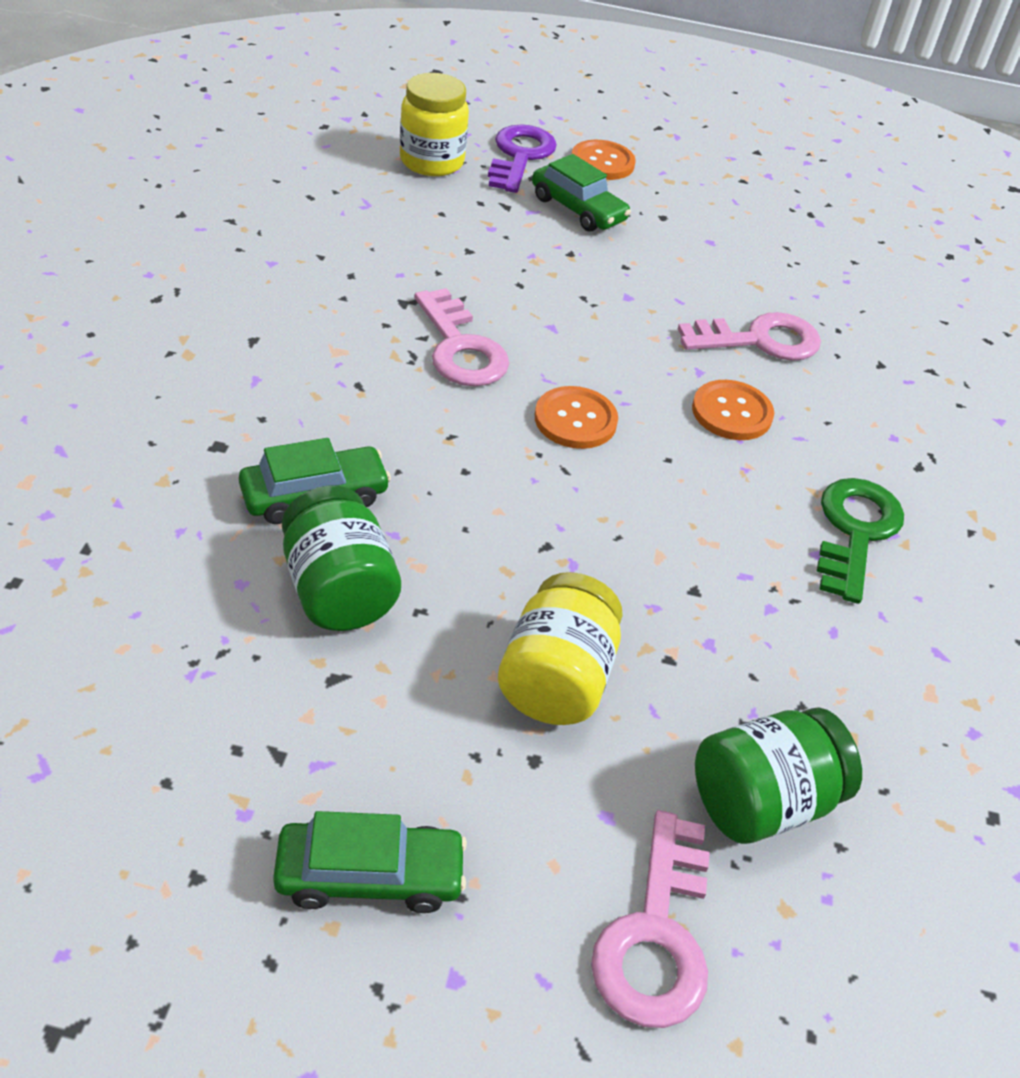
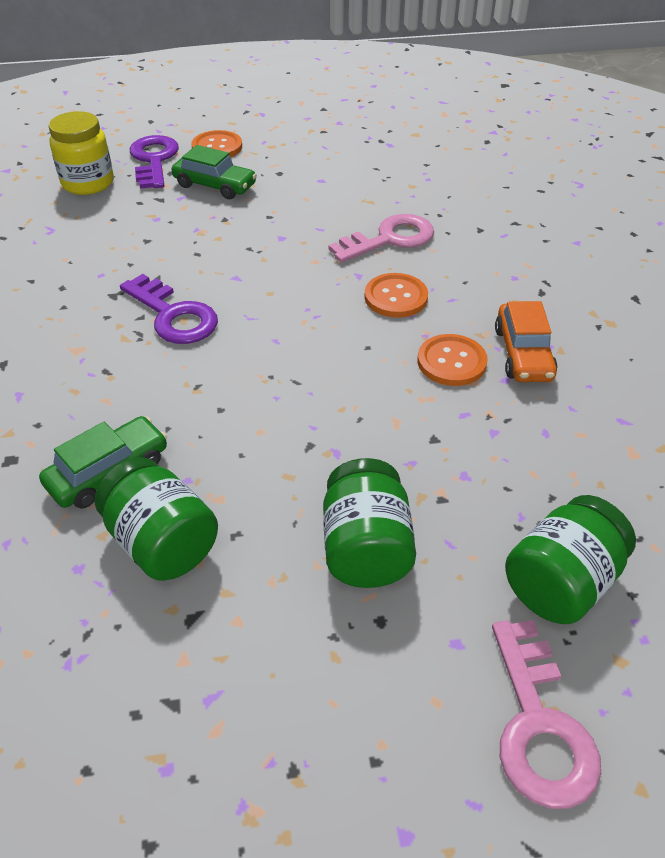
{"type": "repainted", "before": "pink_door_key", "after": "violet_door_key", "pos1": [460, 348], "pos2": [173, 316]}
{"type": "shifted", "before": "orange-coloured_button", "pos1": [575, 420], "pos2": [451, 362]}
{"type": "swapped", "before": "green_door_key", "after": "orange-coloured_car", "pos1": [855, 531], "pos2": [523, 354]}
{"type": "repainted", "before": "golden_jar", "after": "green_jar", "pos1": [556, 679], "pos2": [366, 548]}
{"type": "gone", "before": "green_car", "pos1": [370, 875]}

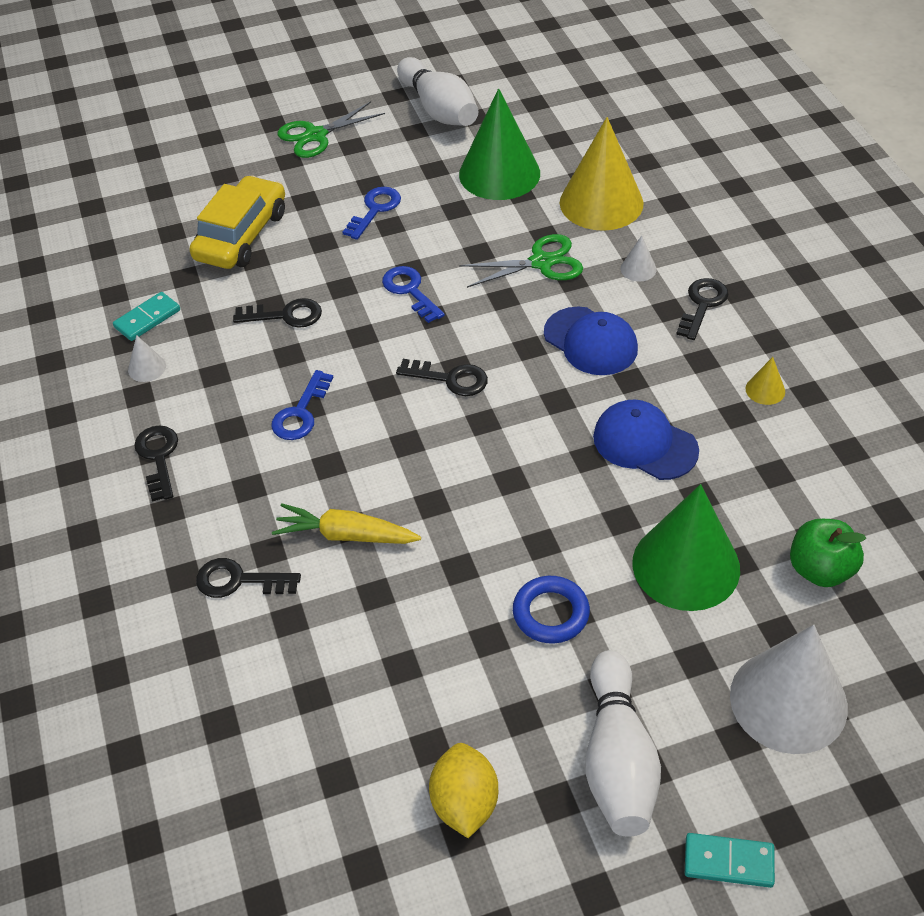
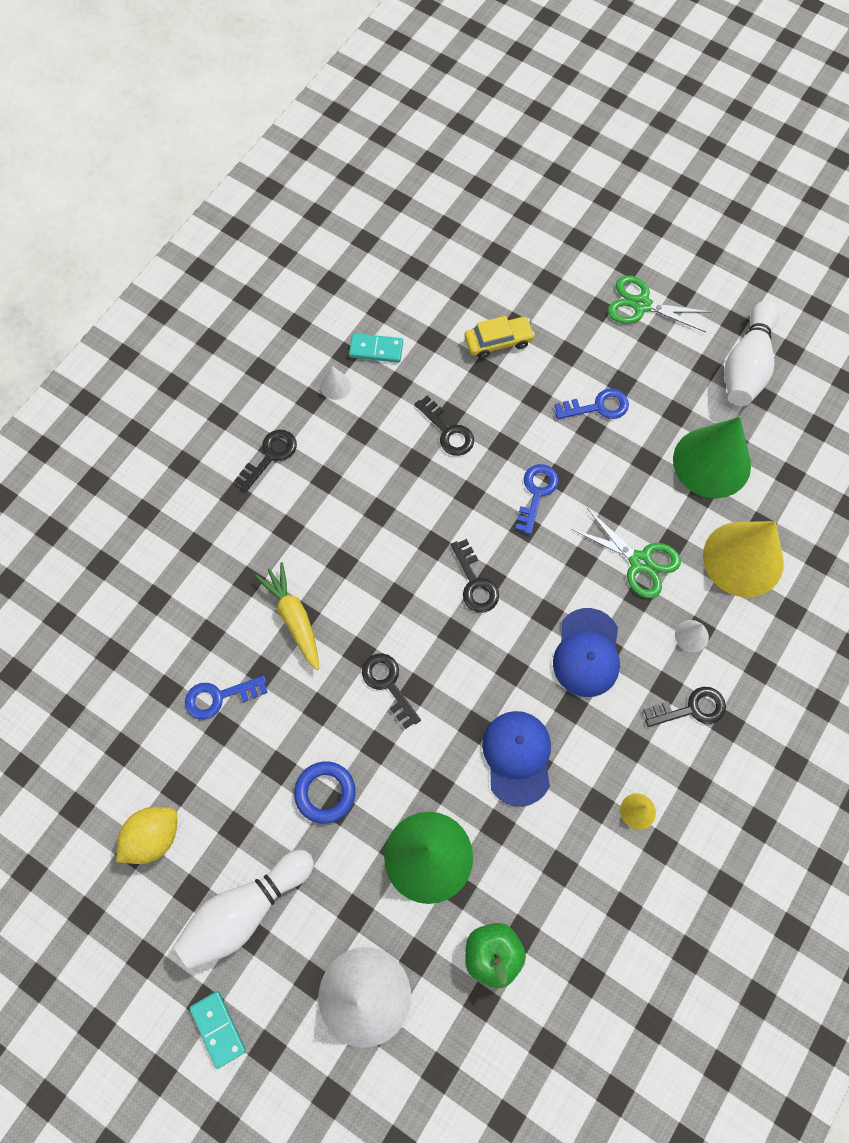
{"type": "scaled", "before": "golden_car", "pos1": [241, 235], "pos2": [498, 341], "scale": 0.62}
{"type": "shifted", "before": "royal_blue_door_key", "pos1": [301, 413], "pos2": [219, 697]}
{"type": "shifted", "before": "black_door_key", "pos1": [239, 581], "pos2": [388, 684]}

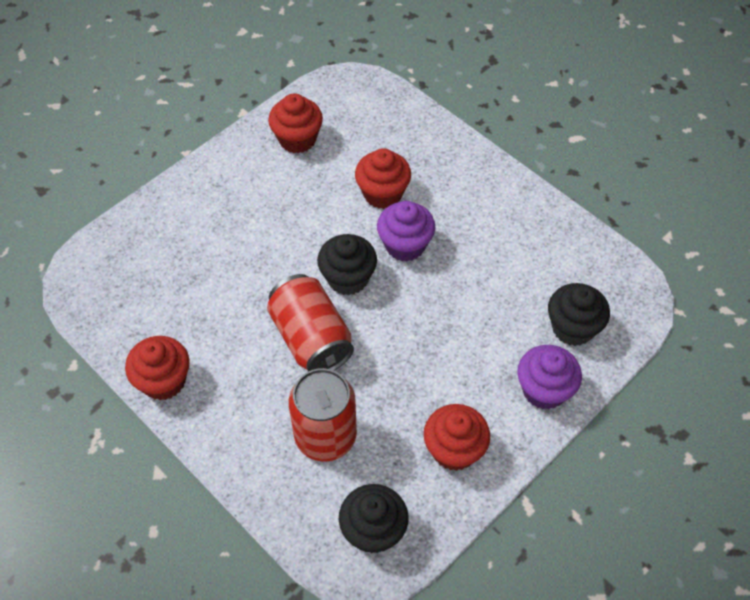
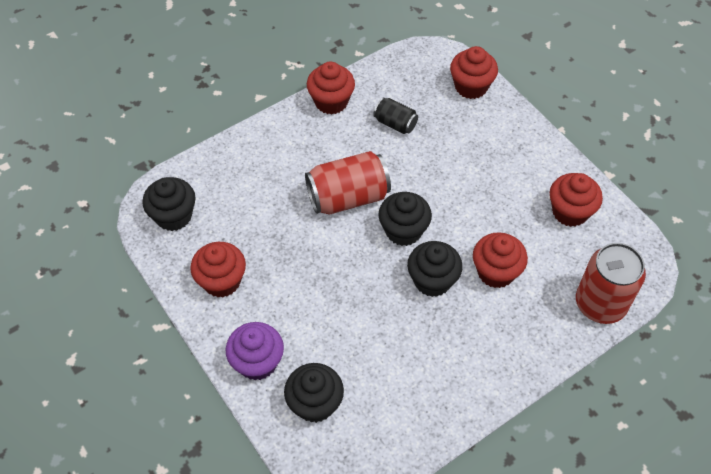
{"type": "repainted", "before": "violet_muffin", "after": "black_muffin", "pos1": [405, 245], "pos2": [432, 280]}
{"type": "shifted", "before": "crimson_can", "pos1": [325, 436], "pos2": [600, 304]}
{"type": "new", "after": "crimson_muffin", "pos2": [471, 86]}
{"type": "new", "after": "black_can", "pos2": [395, 123]}

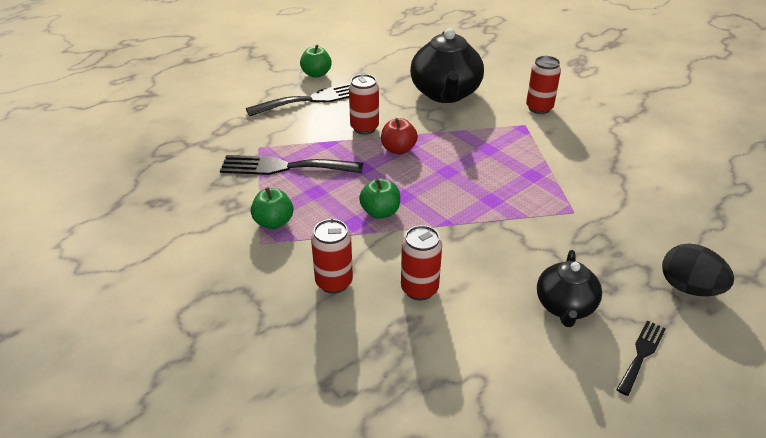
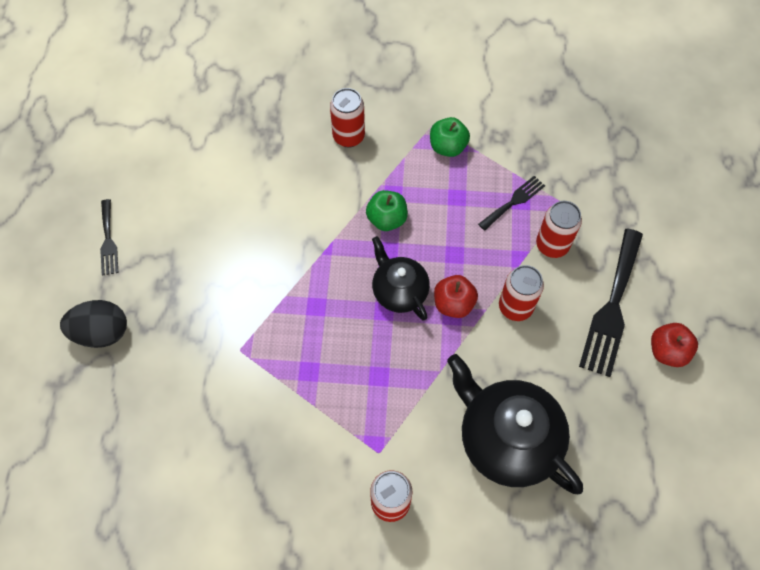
{"type": "repainted", "before": "green_apple_fruit", "after": "crimson_apple_fruit", "pos1": [316, 74], "pos2": [667, 351]}
{"type": "scaled", "before": "black_fork", "pos1": [284, 167], "pos2": [514, 201], "scale": 0.54}
{"type": "shifted", "before": "crimson_can", "pos1": [419, 289], "pos2": [552, 245]}
{"type": "shifted", "before": "black_china_teapot", "pos1": [565, 306], "pos2": [399, 291]}

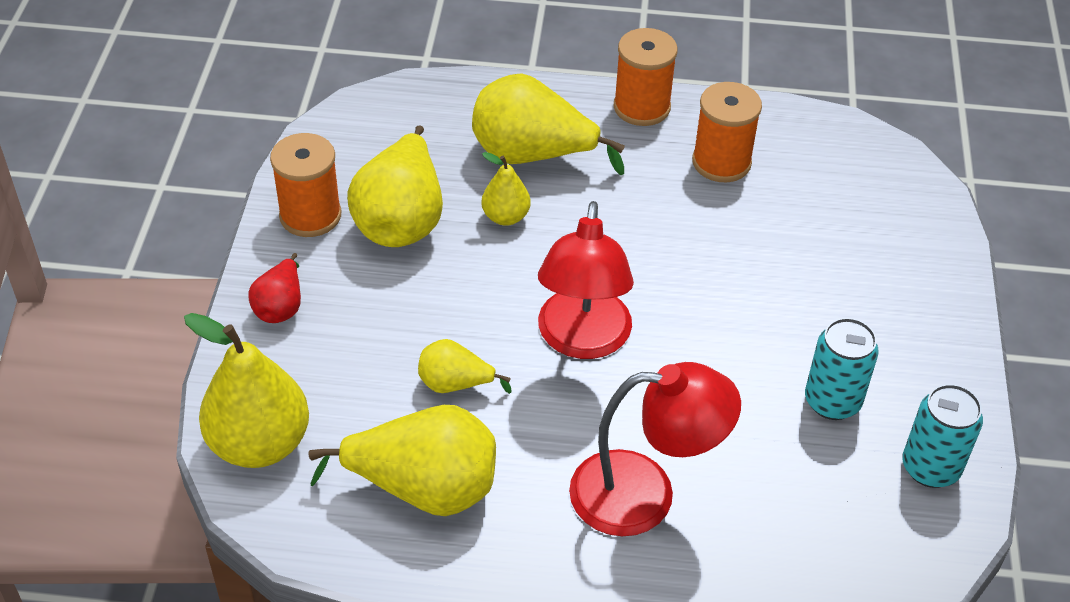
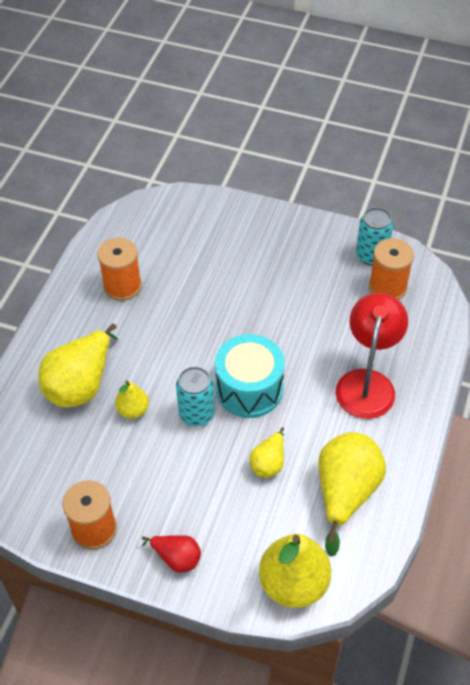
{"type": "shifted", "before": "orange-coloured_reel_of_thread", "pos1": [641, 107], "pos2": [387, 287]}
{"type": "gone", "before": "golden_toy_pear", "pos1": [401, 220]}
{"type": "swapped", "before": "crimson_desk_lamp", "after": "aqua_toy_drum", "pos1": [582, 340], "pos2": [249, 389]}
{"type": "shifted", "before": "aqua_can", "pos1": [832, 401], "pos2": [196, 414]}

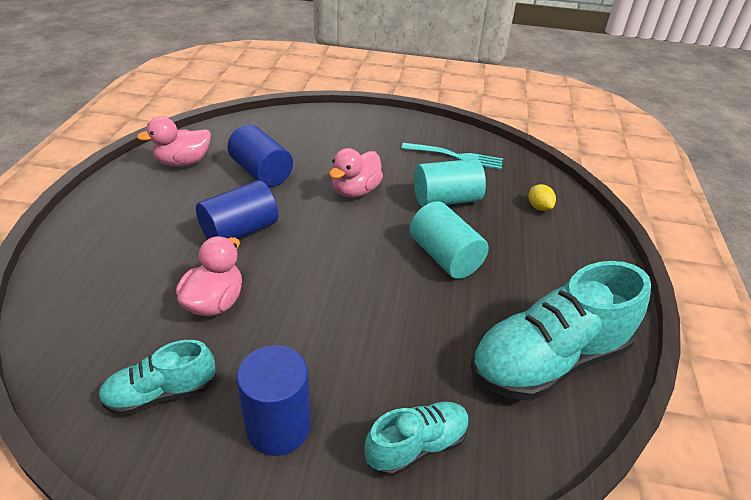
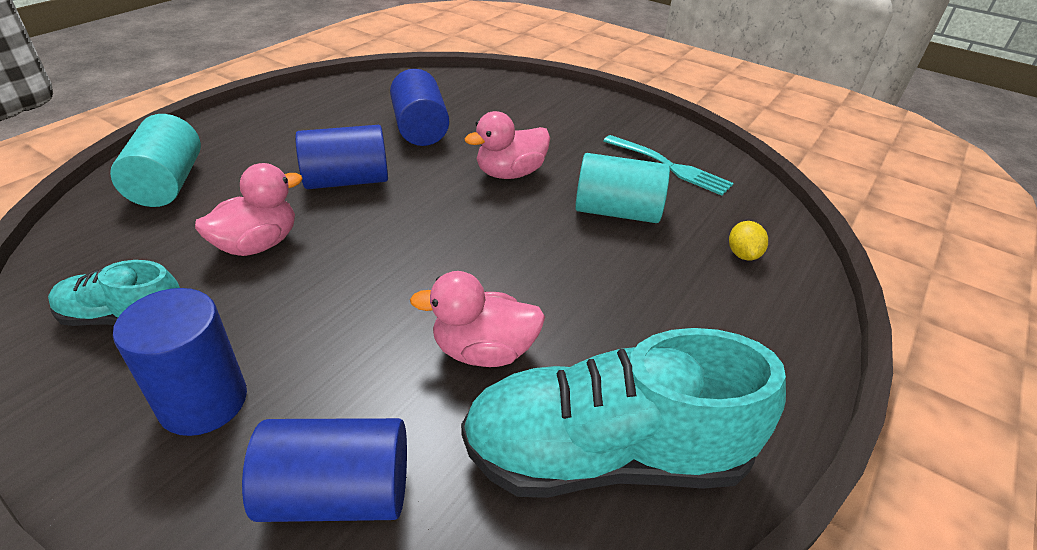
{"type": "shifted", "before": "pink_toy_duck", "pos1": [183, 162], "pos2": [483, 351]}
{"type": "shifted", "before": "aqua_solid_cylinder", "pos1": [444, 257], "pos2": [167, 184]}
{"type": "swapped", "before": "aqua_lace-up_shoe", "after": "royal_blue_solid_cylinder", "pos1": [417, 446], "pos2": [338, 493]}

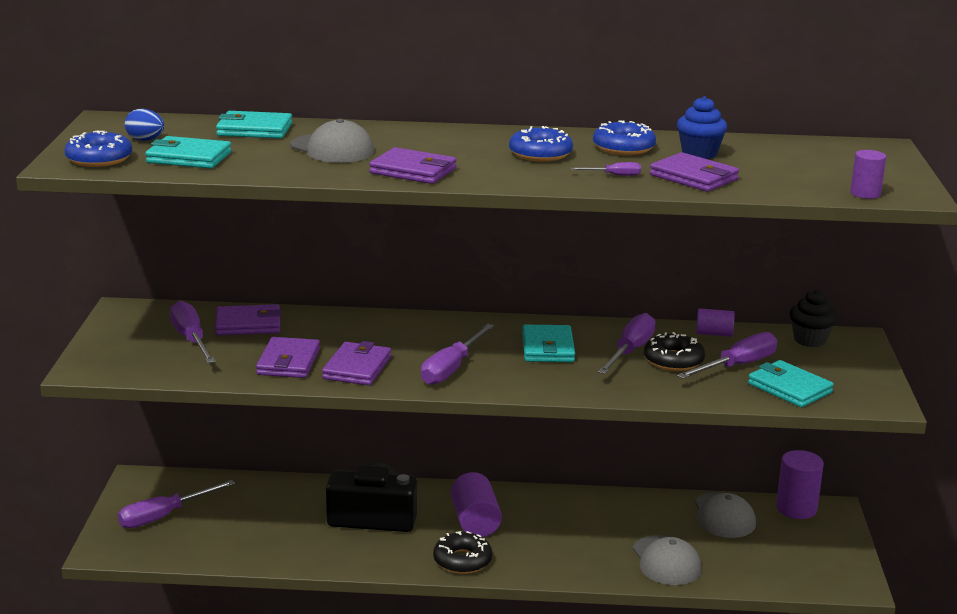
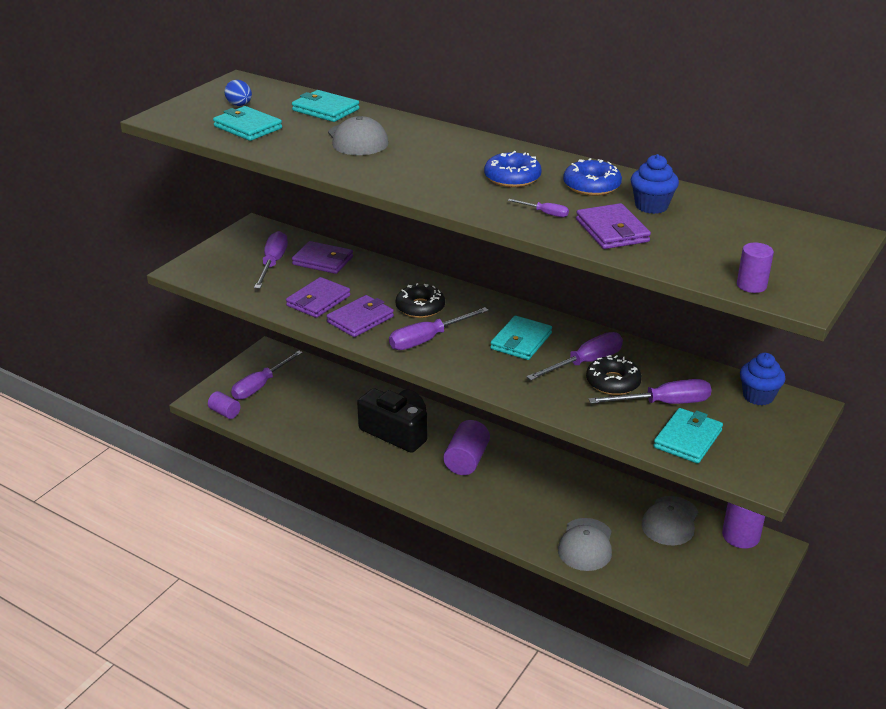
{"type": "gone", "before": "royal_blue_glazed_donut", "pos1": [99, 159]}
{"type": "gone", "before": "violet_billfold", "pos1": [413, 171]}
{"type": "repainted", "before": "black_muffin", "after": "royal_blue_muffin", "pos1": [810, 340], "pos2": [758, 396]}
{"type": "shifted", "before": "violet_solid_cylinder", "pos1": [714, 334], "pos2": [225, 412]}
{"type": "rotated", "before": "aqua_billfold", "pos1": [789, 388], "pos2": [687, 439], "turn": 45}
{"type": "rotated", "before": "violet_hand_screwdriver", "pos1": [164, 516], "pos2": [260, 386], "turn": -45}
{"type": "shifted", "before": "black_glazed_donut", "pos1": [462, 560], "pos2": [420, 307]}

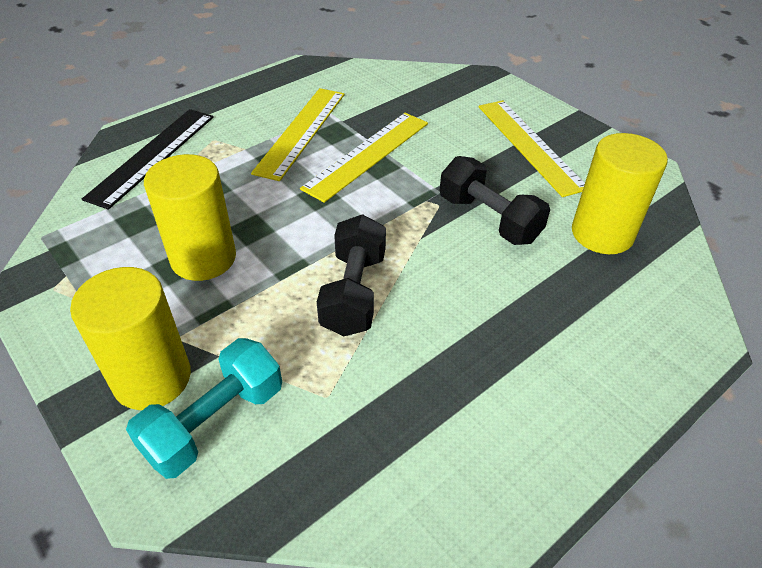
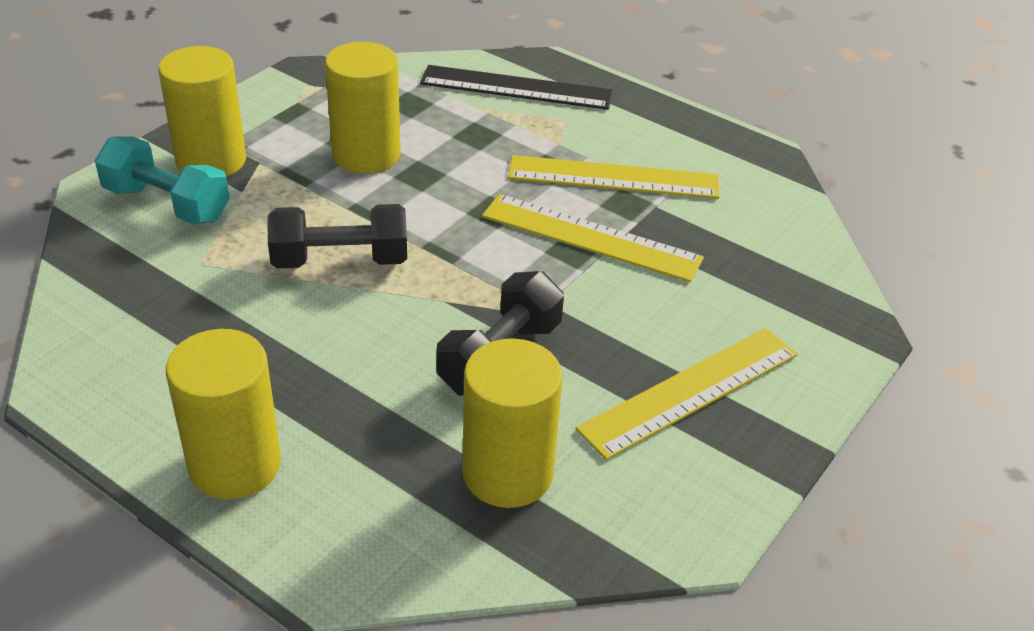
{"type": "new", "after": "golden_solid_cylinder", "pos2": [235, 465]}

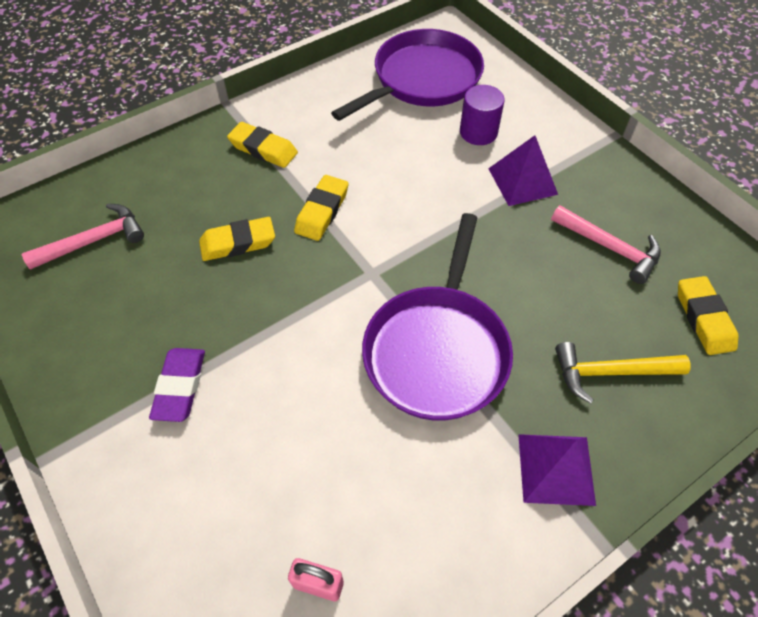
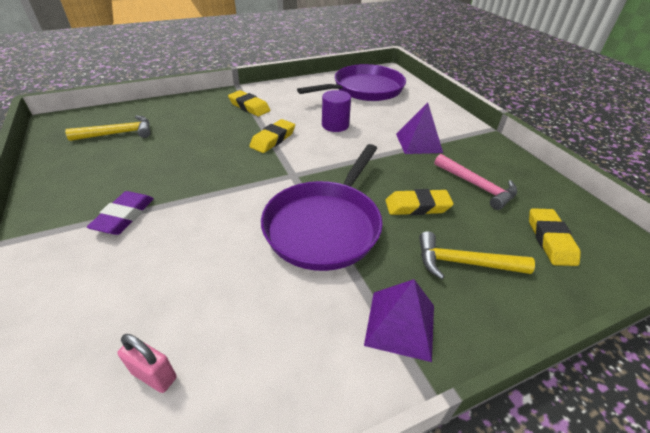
{"type": "shifted", "before": "violet_solid_cylinder", "pos1": [478, 132], "pos2": [335, 125]}
{"type": "repainted", "before": "pink_hammer", "after": "golden_hammer", "pos1": [94, 241], "pos2": [118, 133]}
{"type": "shifted", "before": "golden_gum_eraser", "pos1": [238, 243], "pos2": [417, 206]}

